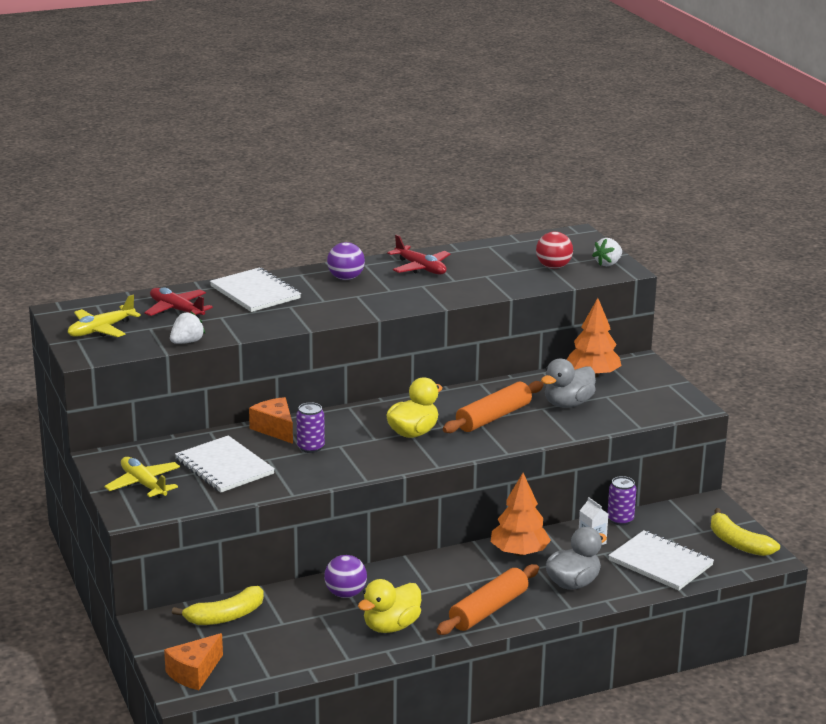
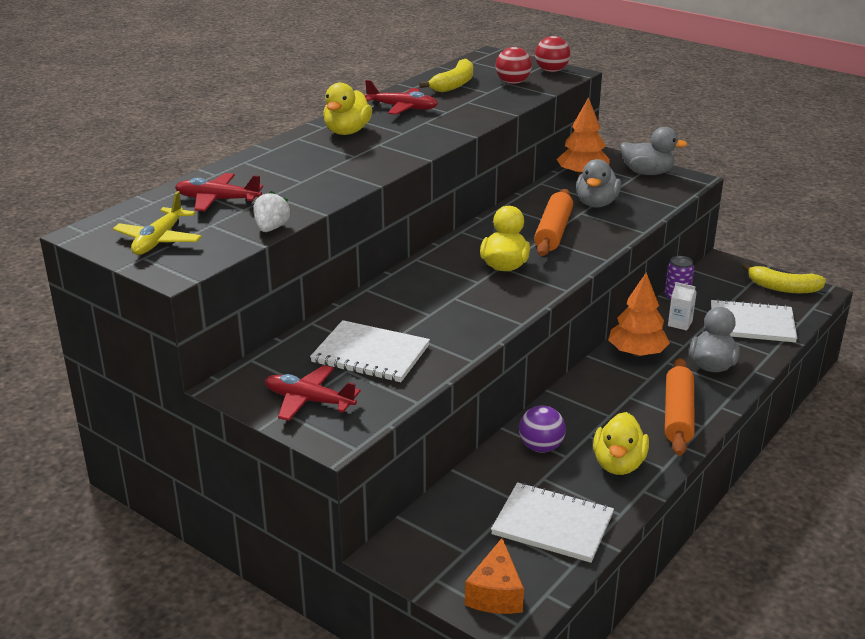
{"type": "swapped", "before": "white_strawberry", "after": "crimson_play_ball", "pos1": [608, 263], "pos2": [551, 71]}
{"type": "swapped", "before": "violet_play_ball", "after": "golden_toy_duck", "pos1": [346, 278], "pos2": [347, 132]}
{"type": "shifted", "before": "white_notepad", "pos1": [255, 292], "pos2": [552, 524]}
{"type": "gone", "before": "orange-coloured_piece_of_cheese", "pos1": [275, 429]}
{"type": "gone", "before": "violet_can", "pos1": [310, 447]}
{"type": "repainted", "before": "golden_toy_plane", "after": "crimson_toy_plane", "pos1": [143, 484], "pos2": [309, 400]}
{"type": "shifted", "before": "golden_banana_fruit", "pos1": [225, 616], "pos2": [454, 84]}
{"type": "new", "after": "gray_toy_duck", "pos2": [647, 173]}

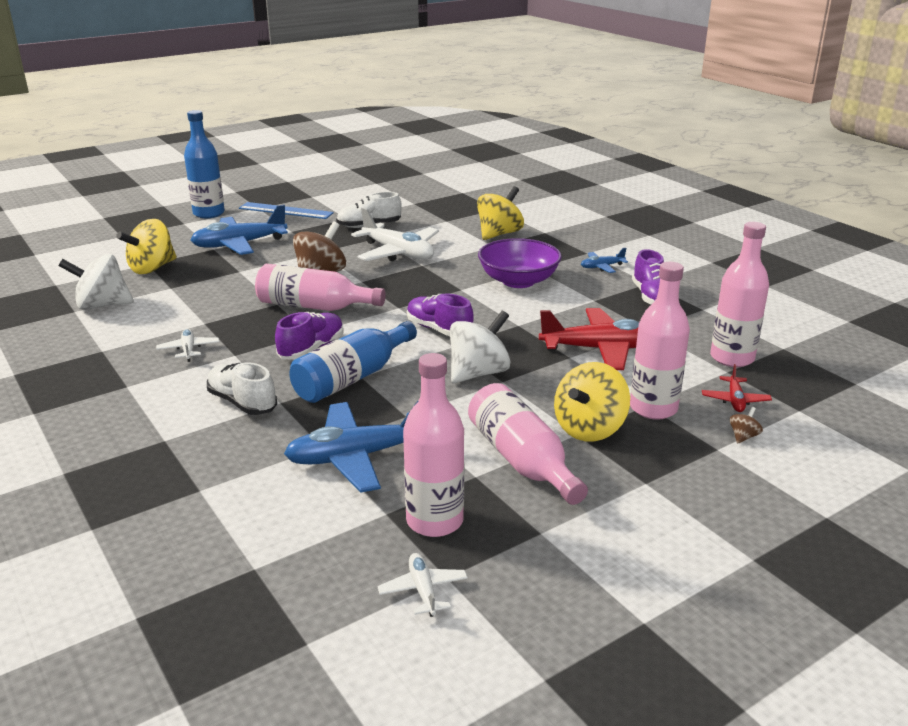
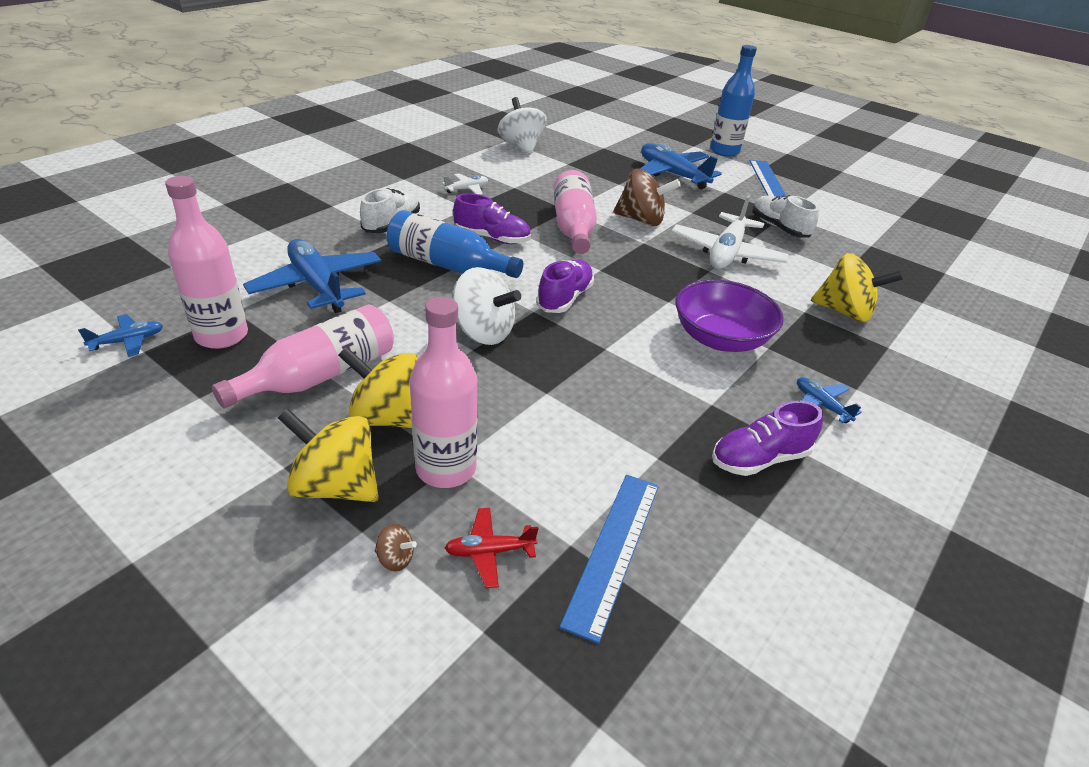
{"type": "shifted", "before": "golden_whirligig", "pos1": [152, 268], "pos2": [335, 486]}
{"type": "swapped", "before": "pink_flask", "after": "royal_blue_straightedge", "pos1": [732, 358], "pos2": [614, 550]}
{"type": "gone", "before": "crimson_toy_plane", "pos1": [600, 349]}
{"type": "repainted", "before": "white_toy_plane", "after": "royal_blue_toy_plane", "pos1": [423, 590], "pos2": [128, 341]}

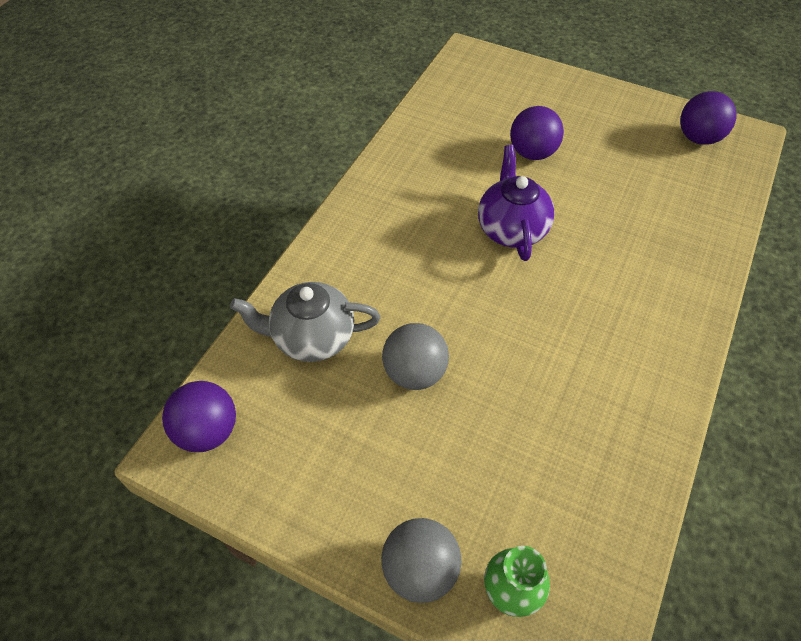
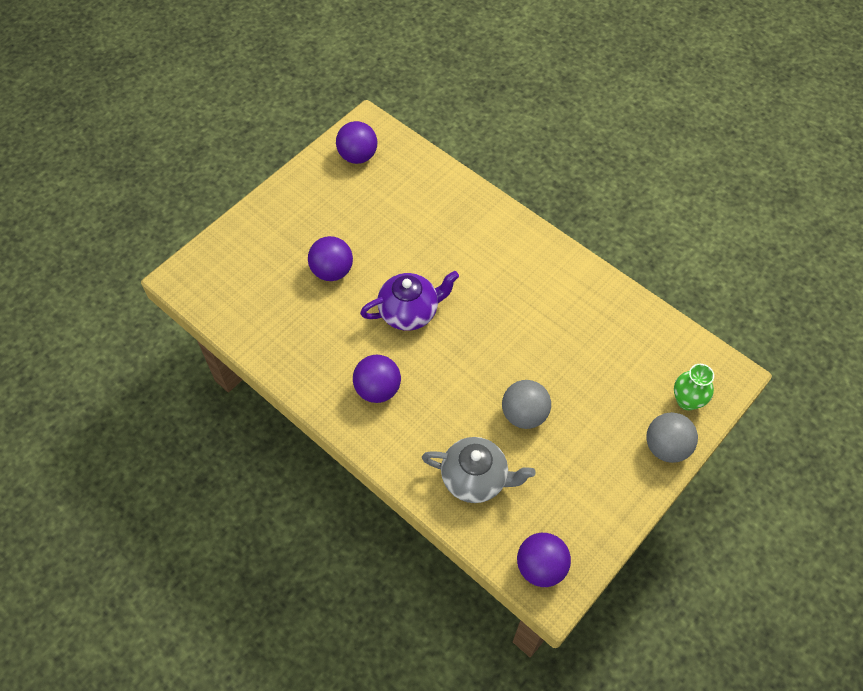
{"type": "rotated", "before": "violet_china_teapot", "pos1": [511, 229], "pos2": [409, 312], "turn": 150}
{"type": "rotated", "before": "gray_china_teapot", "pos1": [312, 338], "pos2": [475, 478], "turn": -90}
{"type": "new", "after": "violet_play_ball", "pos2": [378, 389]}

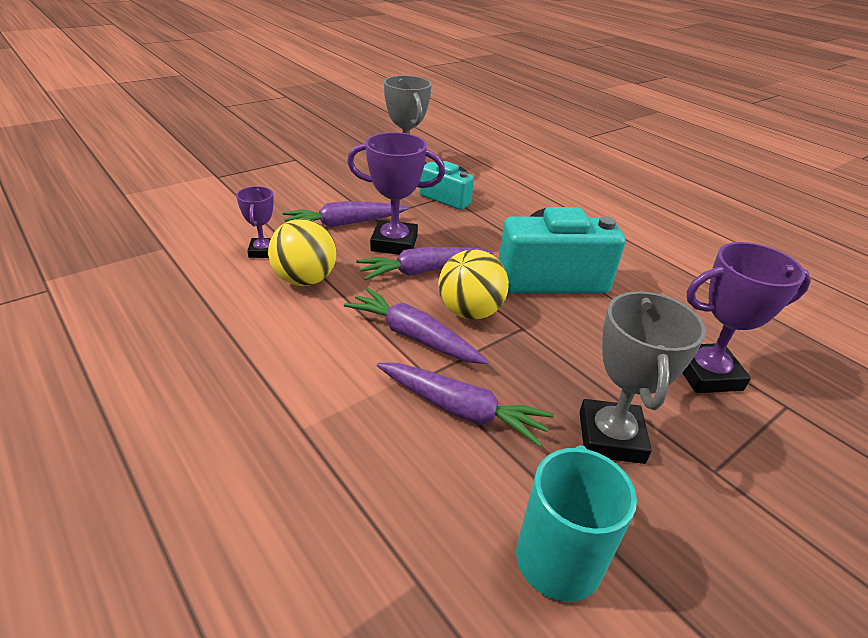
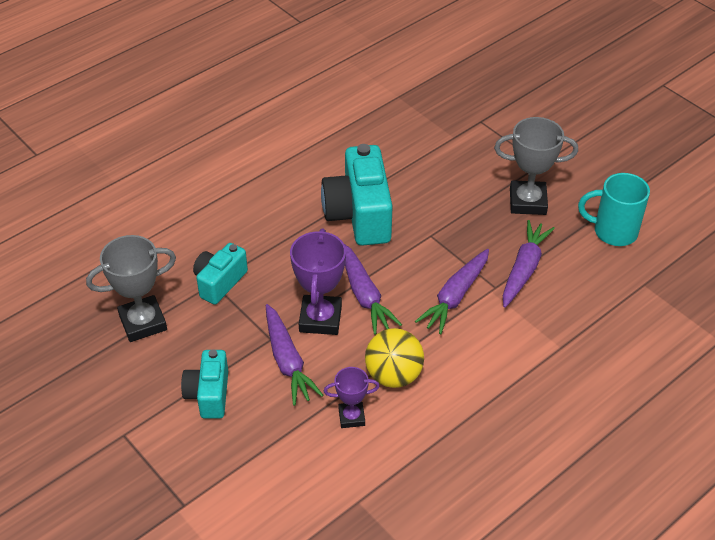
{"type": "gone", "before": "violet_prize_cup", "pos1": [706, 374]}
{"type": "gone", "before": "golden_play_ball", "pos1": [470, 312]}
{"type": "new", "after": "aqua_photo_camera", "pos2": [209, 394]}

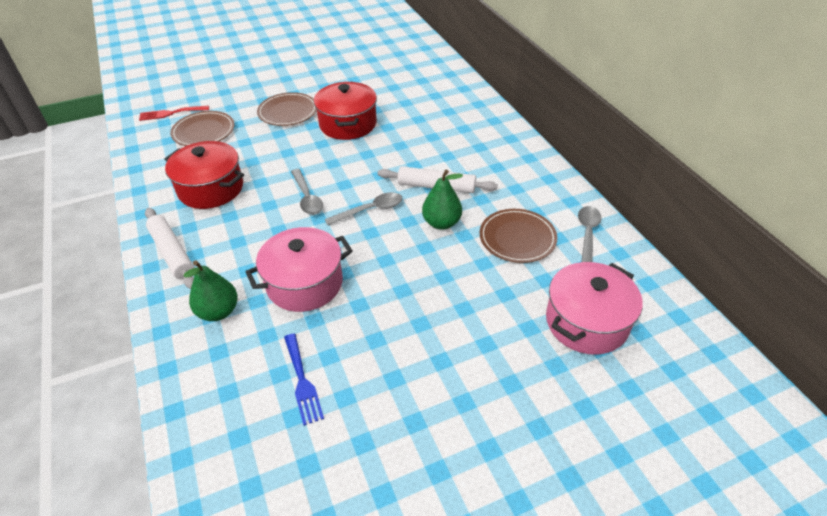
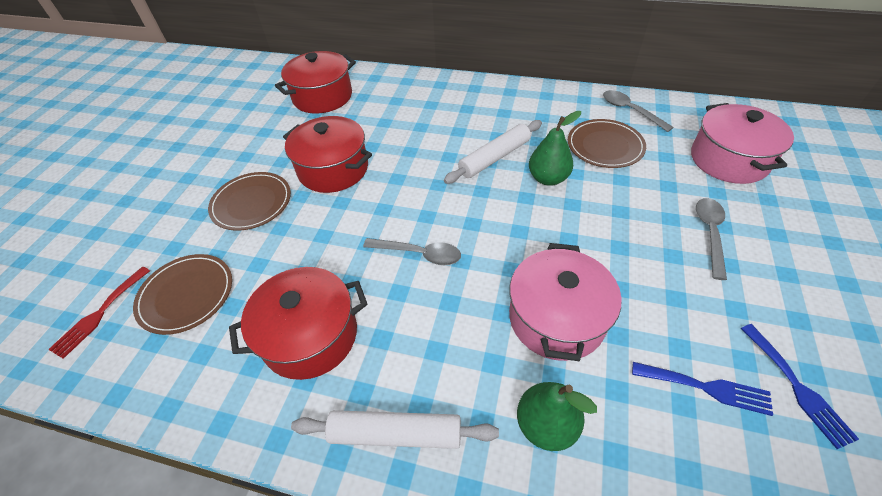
{"type": "shifted", "before": "gray_spoon", "pos1": [370, 210], "pos2": [710, 233]}
{"type": "new", "after": "crimson_cooking_pot", "pos2": [322, 97]}
{"type": "new", "after": "royal_blue_fork", "pos2": [797, 387]}

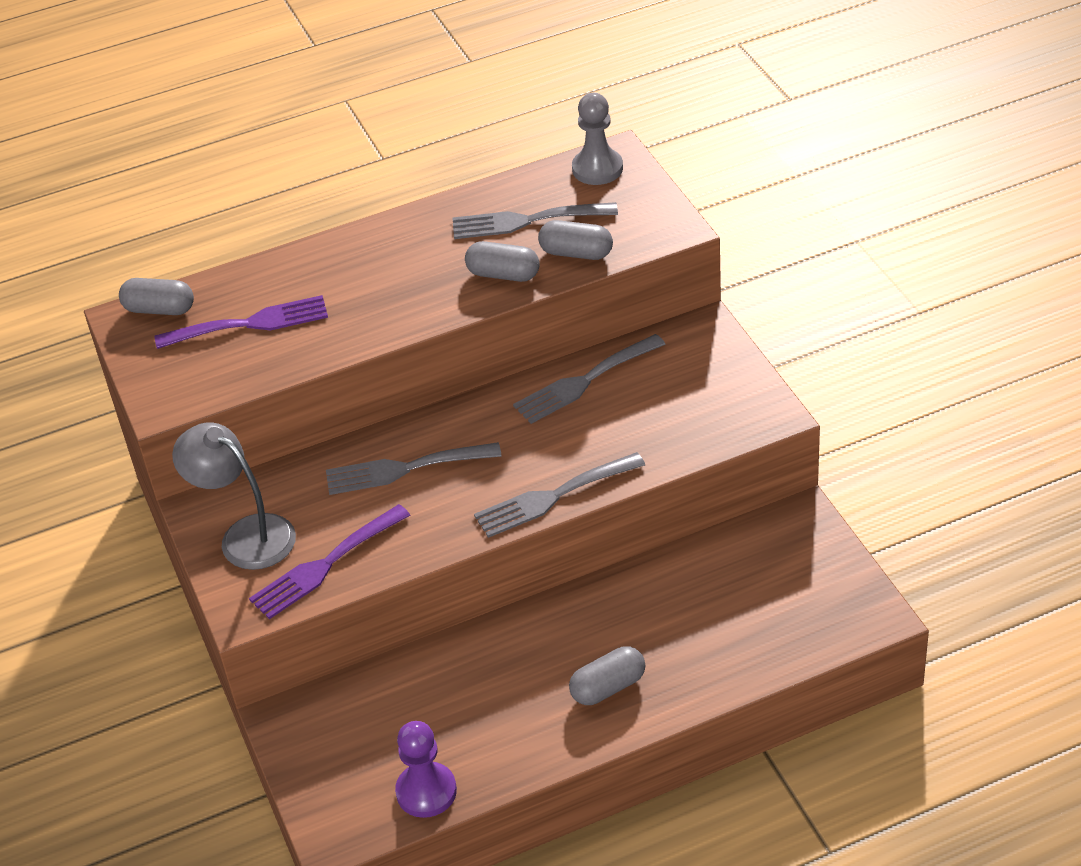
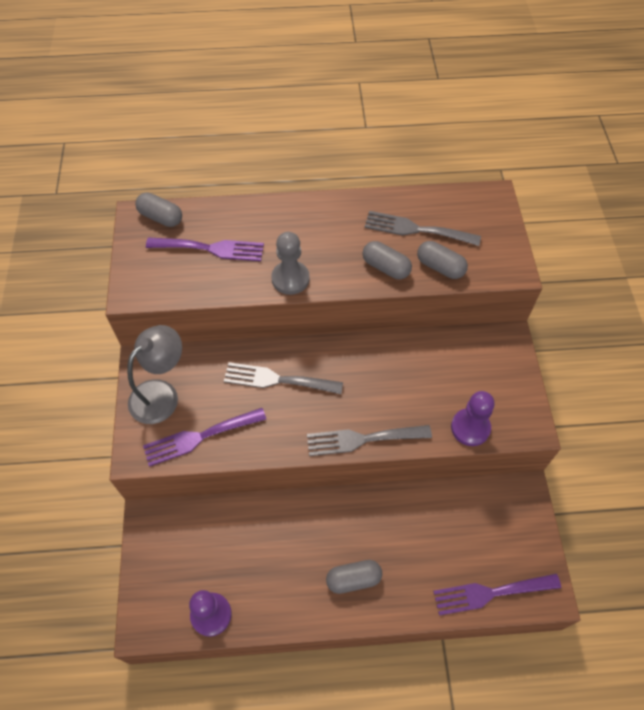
{"type": "shifted", "before": "gray_pawn", "pos1": [597, 169], "pos2": [290, 279]}
{"type": "gone", "before": "gray_fork", "pos1": [584, 382]}
{"type": "rotated", "before": "gray_desk_lamp", "pos1": [246, 535], "pos2": [161, 394], "turn": 75}
{"type": "new", "after": "violet_pawn", "pos2": [470, 428]}
{"type": "new", "after": "violet_fork", "pos2": [490, 593]}

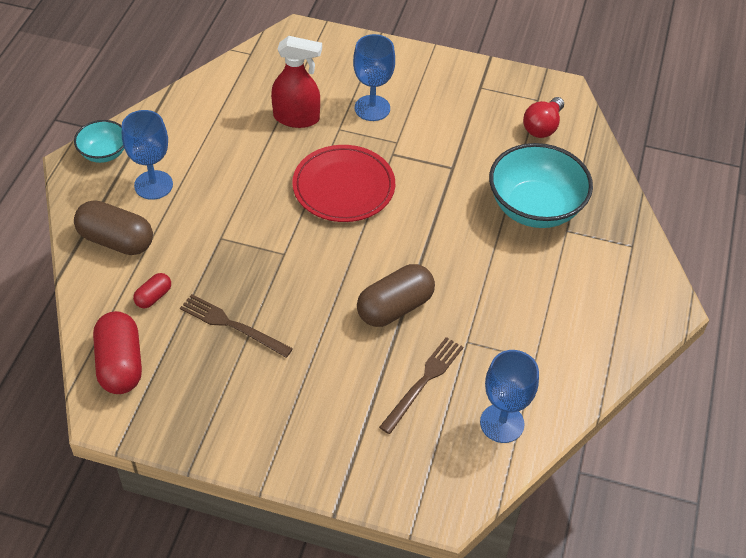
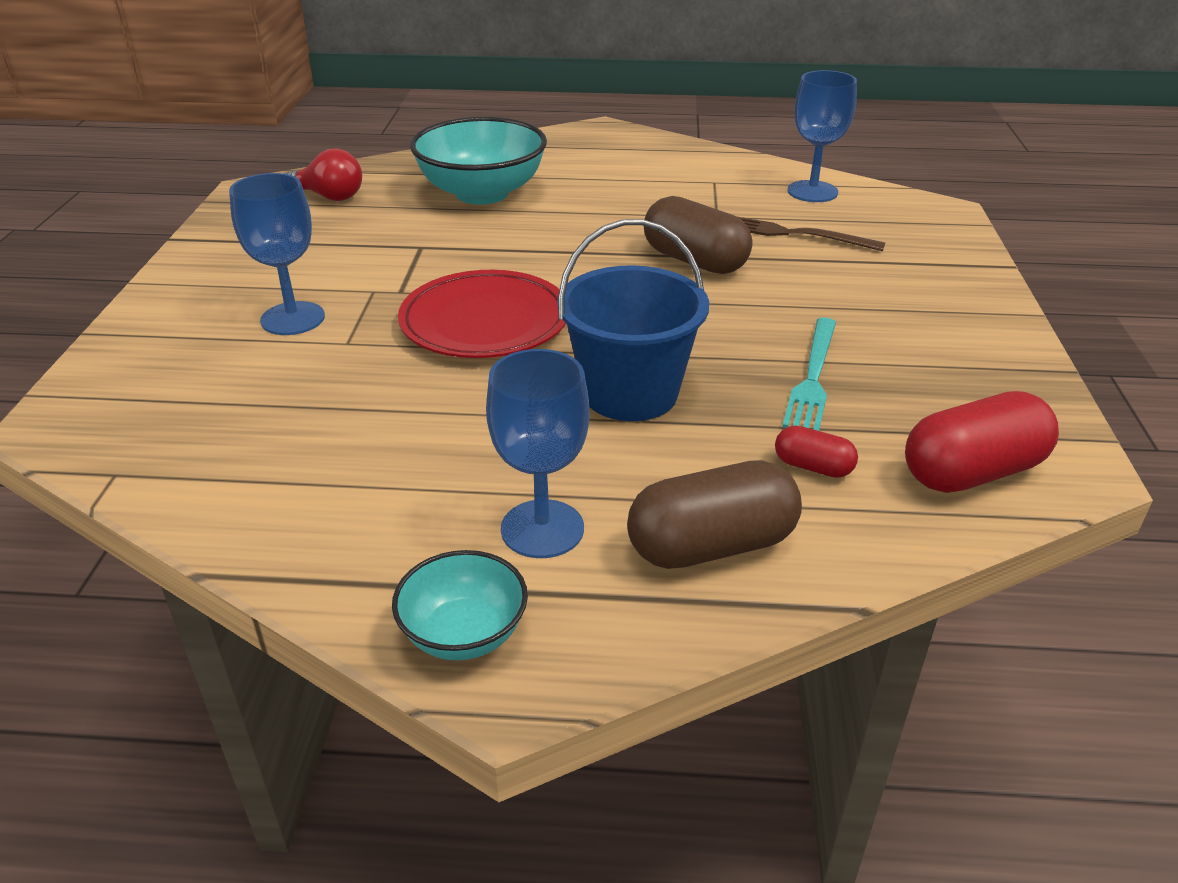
{"type": "gone", "before": "crimson_spray_bottle", "pos1": [297, 118]}
{"type": "rotated", "before": "dark_brown_pill_shape", "pos1": [116, 240], "pos2": [711, 546], "turn": 60}
{"type": "repainted", "before": "dark_brown_fork", "after": "aqua_fork", "pos1": [232, 325], "pos2": [813, 377]}
{"type": "new", "after": "royal_blue_bucket", "pos2": [630, 393]}

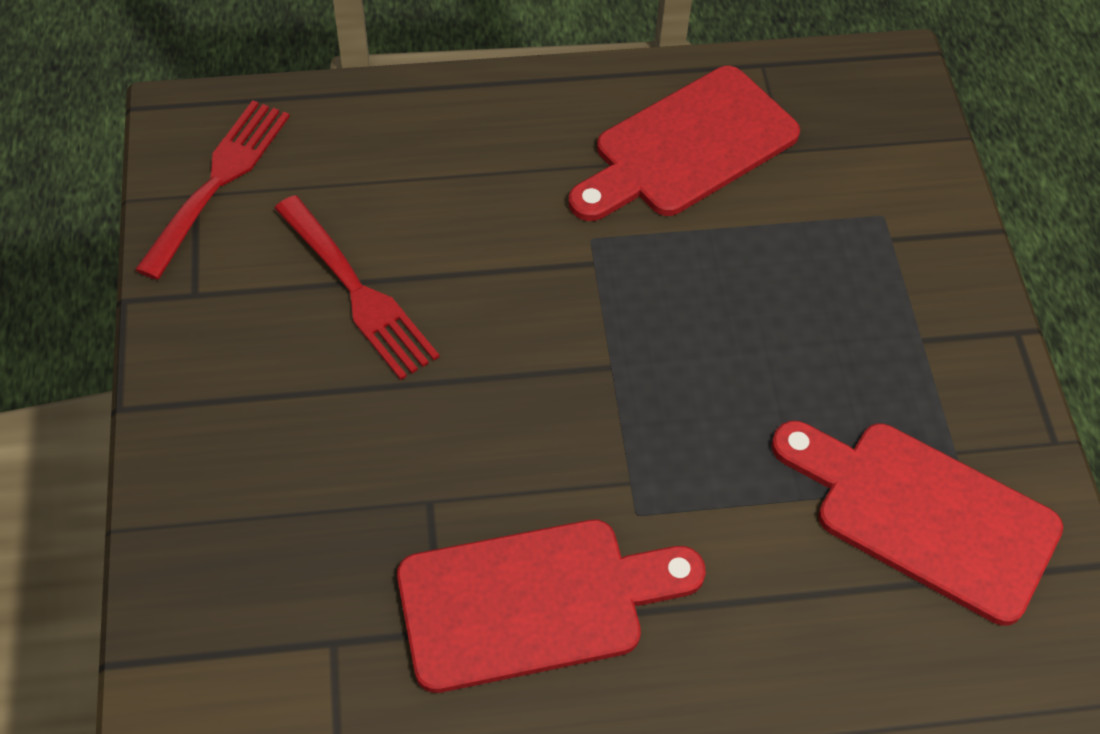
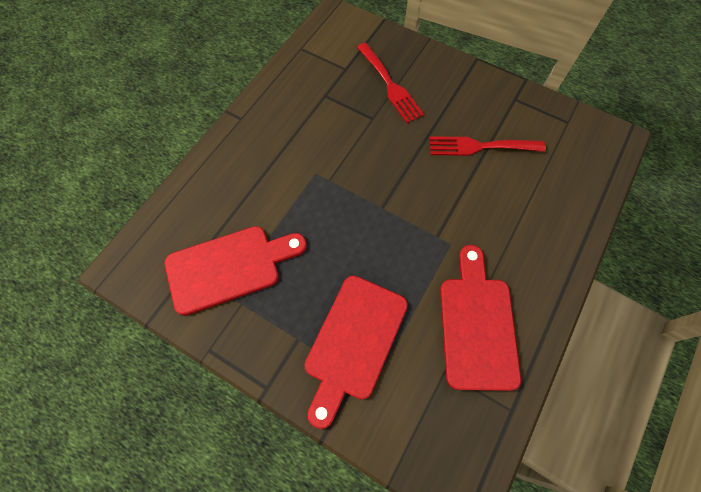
{"type": "shifted", "before": "crimson_fork", "pos1": [218, 181], "pos2": [390, 85]}
{"type": "shifted", "before": "crimson_cutting_board", "pos1": [533, 602], "pos2": [354, 342]}

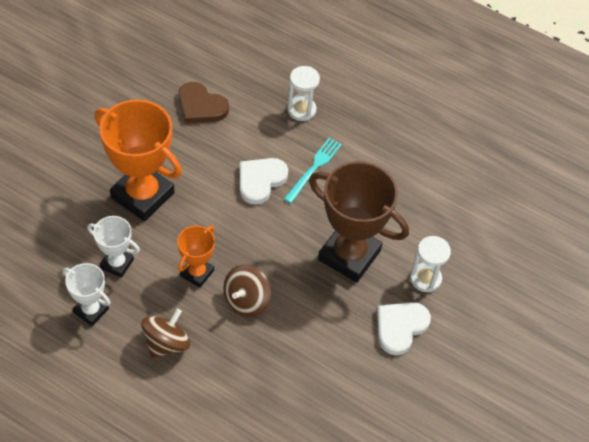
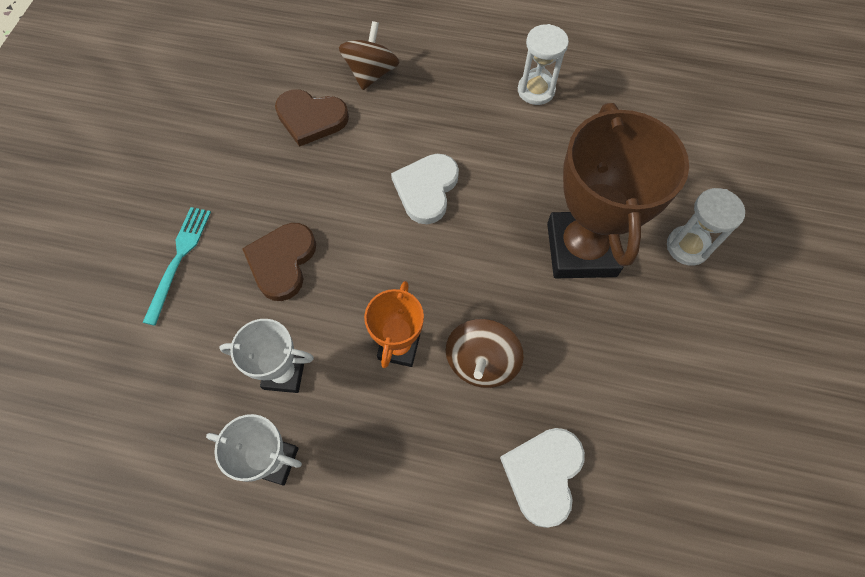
{"type": "shifted", "before": "white_sandglass", "pos1": [301, 110], "pos2": [536, 90]}
{"type": "swapped", "before": "orange-coloured_prize_cup", "after": "dark_brown_love_heart", "pos1": [142, 195], "pos2": [282, 262]}
{"type": "shifted", "before": "aqua_fork", "pos1": [314, 168], "pos2": [179, 259]}
{"type": "rotated", "before": "dark_brown_prize_cup", "pos1": [349, 255], "pos2": [581, 249], "turn": 75}
{"type": "shifted", "before": "white_love_heart", "pos1": [400, 327], "pos2": [543, 474]}
{"type": "shifted", "before": "dark_brown_whirligig", "pos1": [166, 343], "pos2": [371, 73]}

